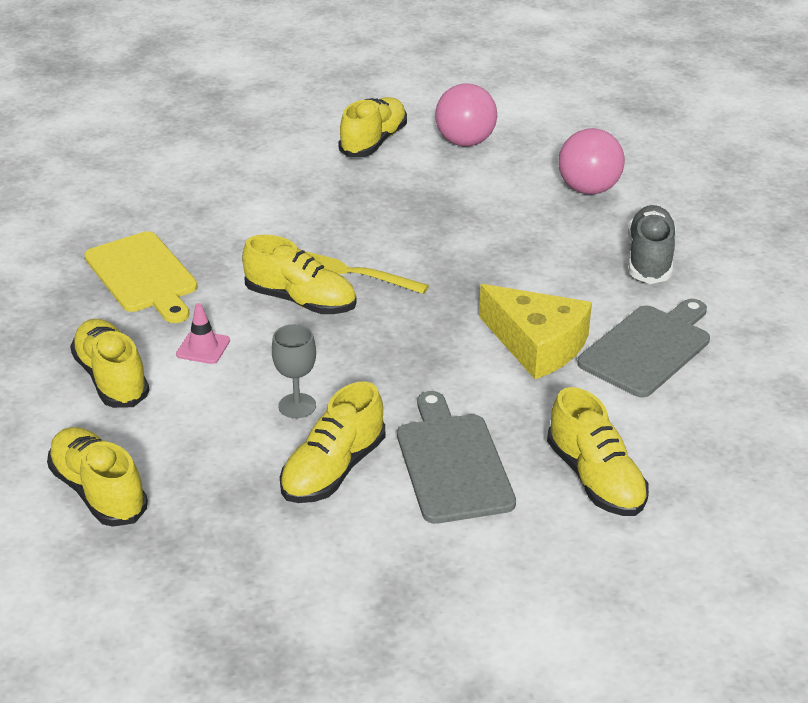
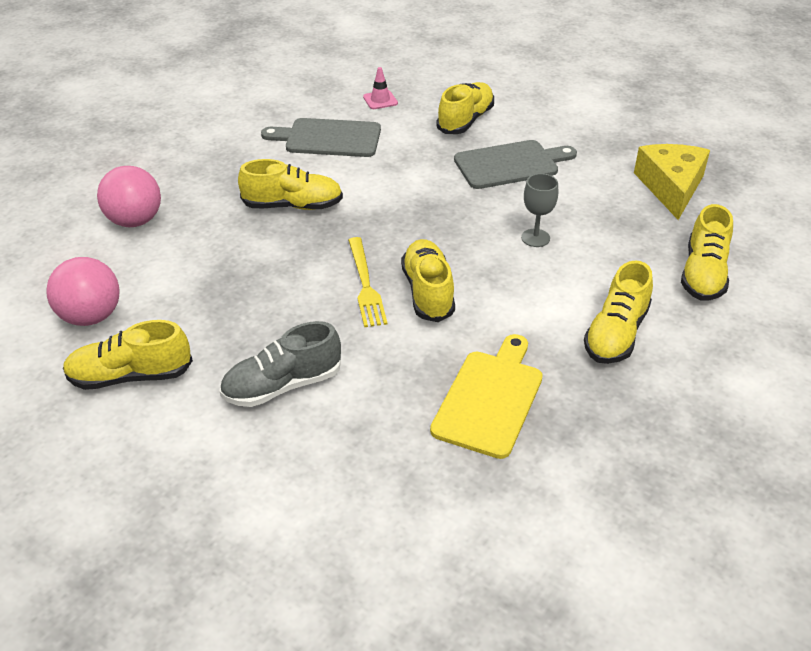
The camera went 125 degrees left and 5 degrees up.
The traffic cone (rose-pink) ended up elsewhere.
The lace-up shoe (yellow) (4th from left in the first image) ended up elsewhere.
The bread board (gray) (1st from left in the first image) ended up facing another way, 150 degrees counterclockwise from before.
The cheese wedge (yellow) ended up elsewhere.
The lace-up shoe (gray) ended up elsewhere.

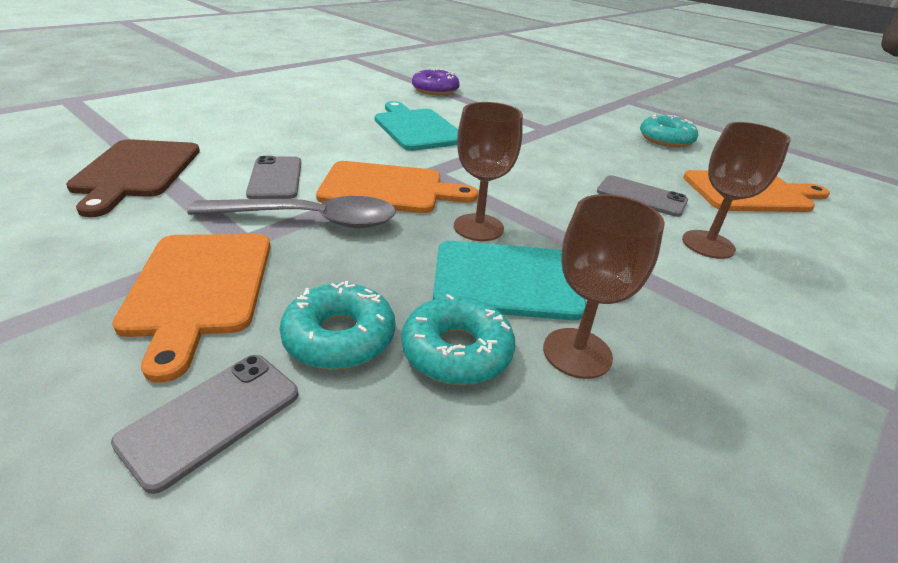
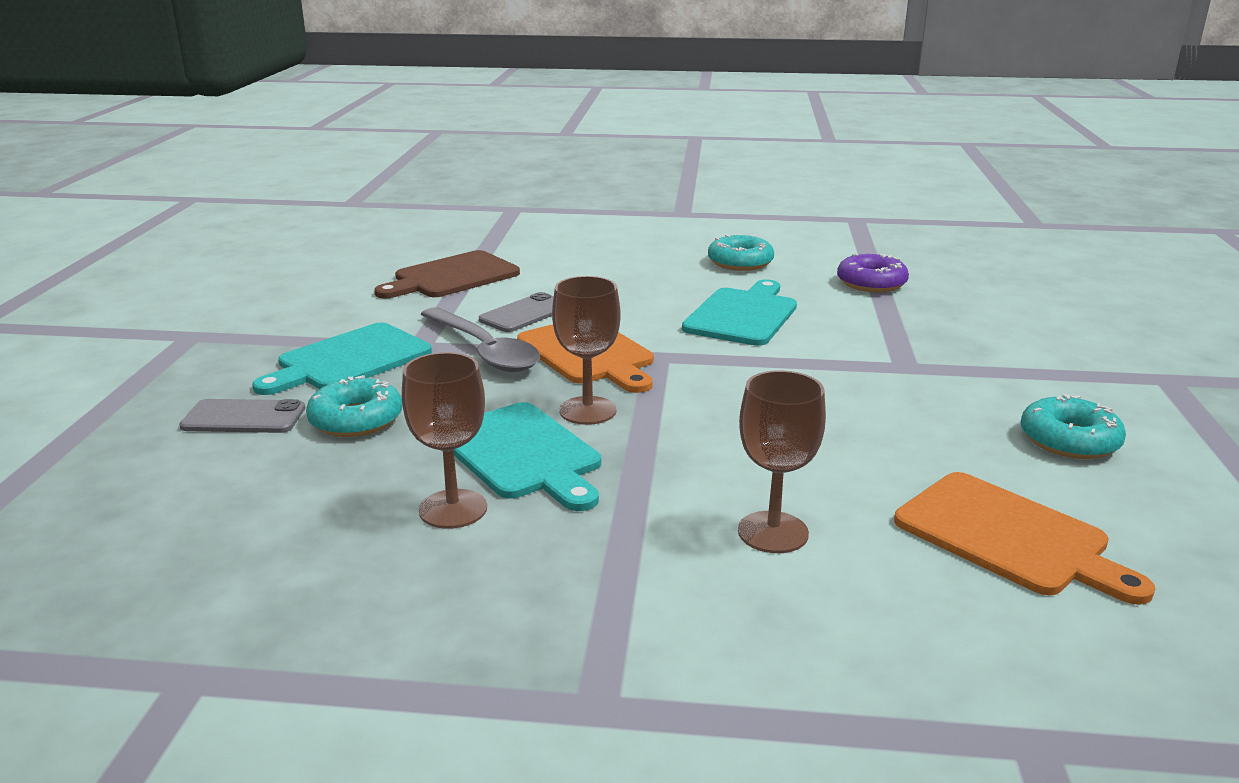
The camera went 55 degrees right and 10 degrees down.
What was the bread board (bright orange) (1st from left) turned into the bread board (teal) (1st from left).
The glazed donut (teal) (2nd from left) ended up elsewhere.
The second view lost the mobile phone (gray) (3rd from left).

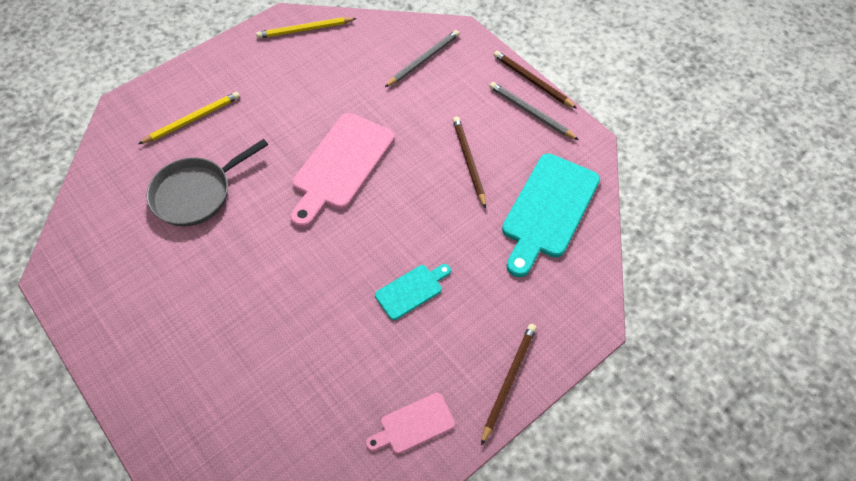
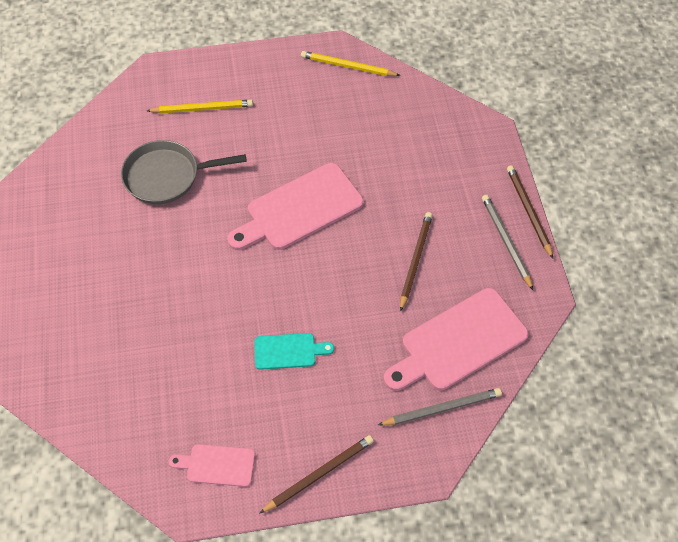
The camera went 30 degrees right and 0 degrees up.
The lead pencil (gray) (1st from left) ended up elsewhere.
What was the bread board (teal) (2nd from left) turned into the bread board (rose-pink) (3rd from left).

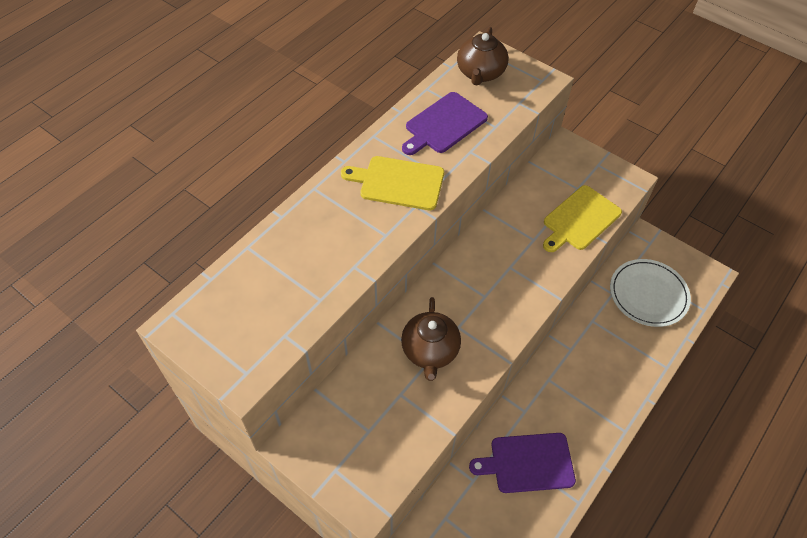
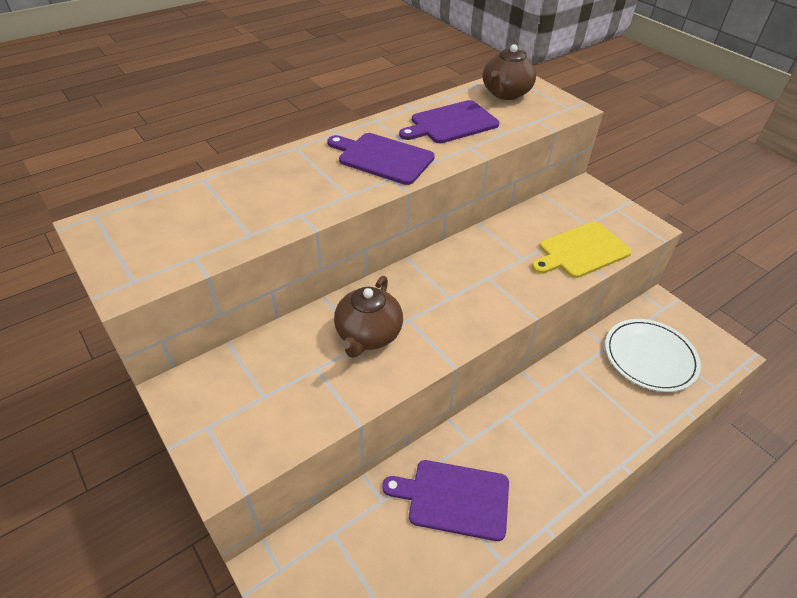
The camera went 15 degrees right and 10 degrees down.
What was the bread board (yellow) (1st from left) turned into the bread board (purple) (1st from left).

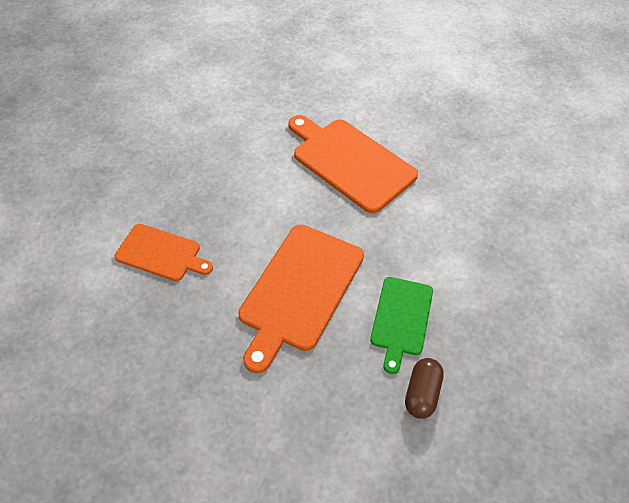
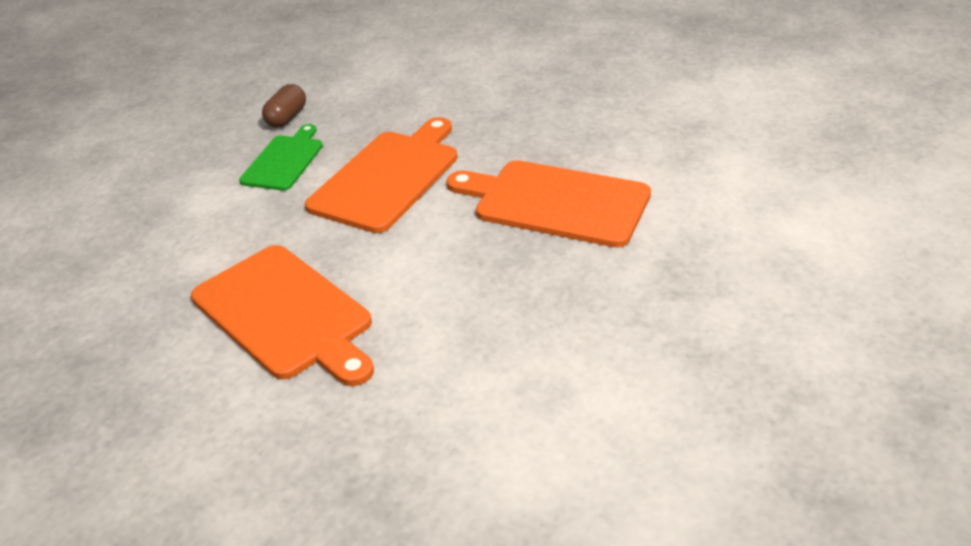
The camera went 175 degrees left and 15 degrees down.
The size of the bread board (bright orange) (1st from left in the first image) changed by a factor of 1.66.

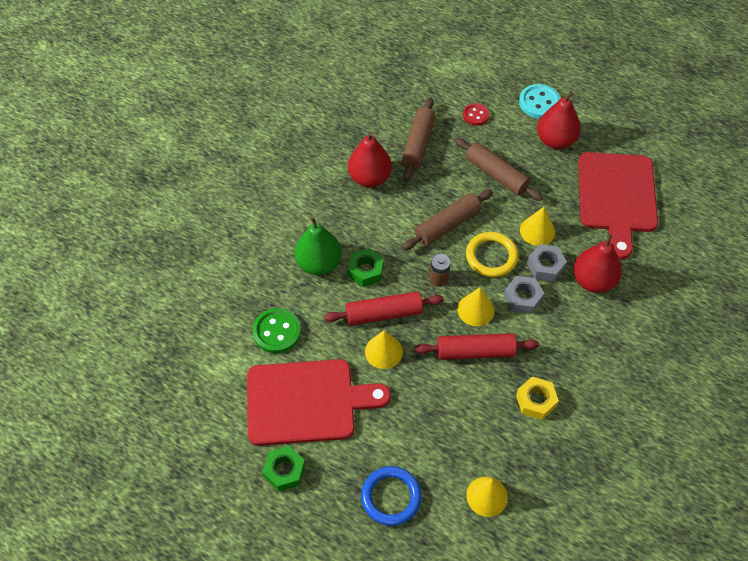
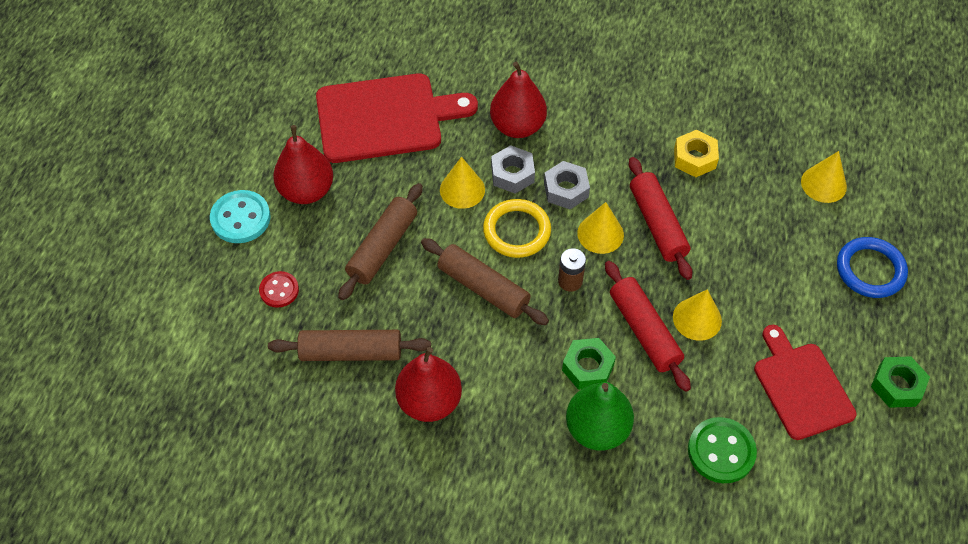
The camera went 105 degrees left and 0 degrees up.
The size of the bread board (red) (1st from left in the first image) changed by a factor of 0.66.

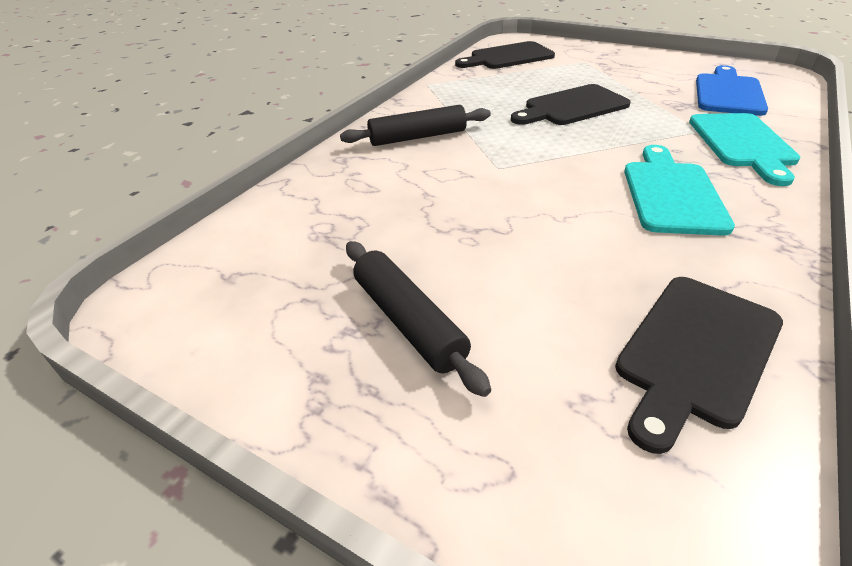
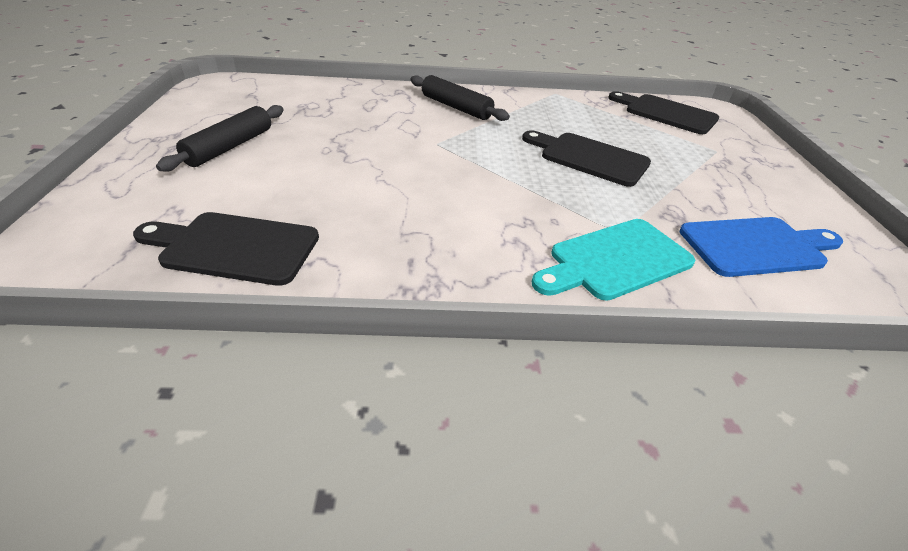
The camera went 55 degrees right and 0 degrees up.
The second view lost the bread board (teal) (1st from left).

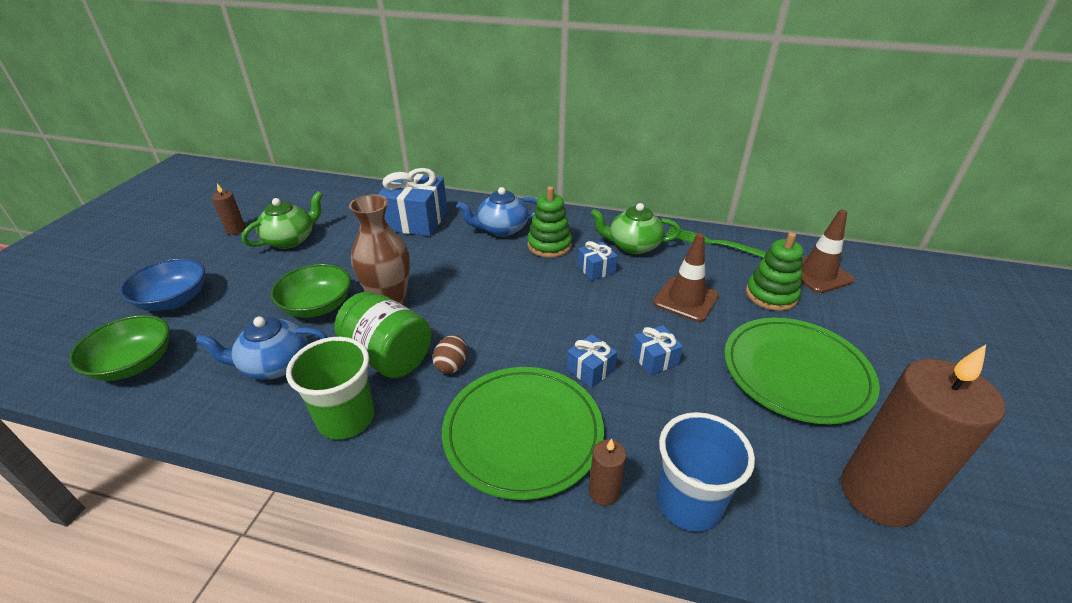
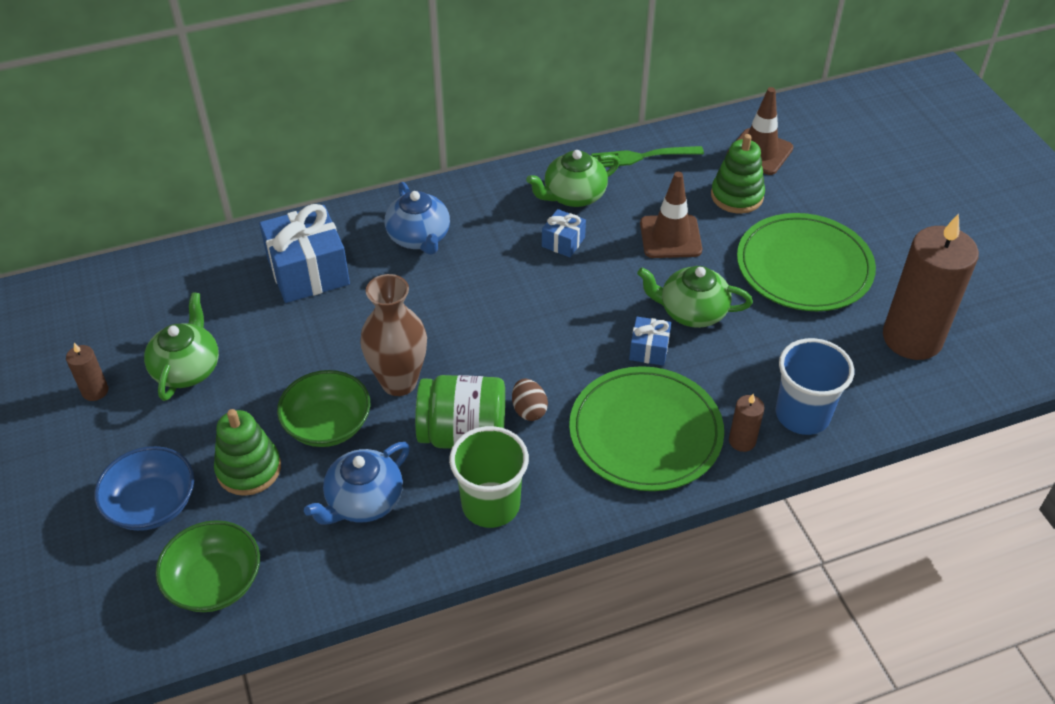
The camera went 35 degrees left and 10 degrees up.
The tea pot (blue) (2nd from left) ended up facing another way, 60 degrees counterclockwise from before.
The stacking rings (leaf-green) (1st from left) ended up elsewhere.
Where the wrapped gift (blue) (4th from left) stood, the tea pot (leaf-green) (3rd from left) came to stand.

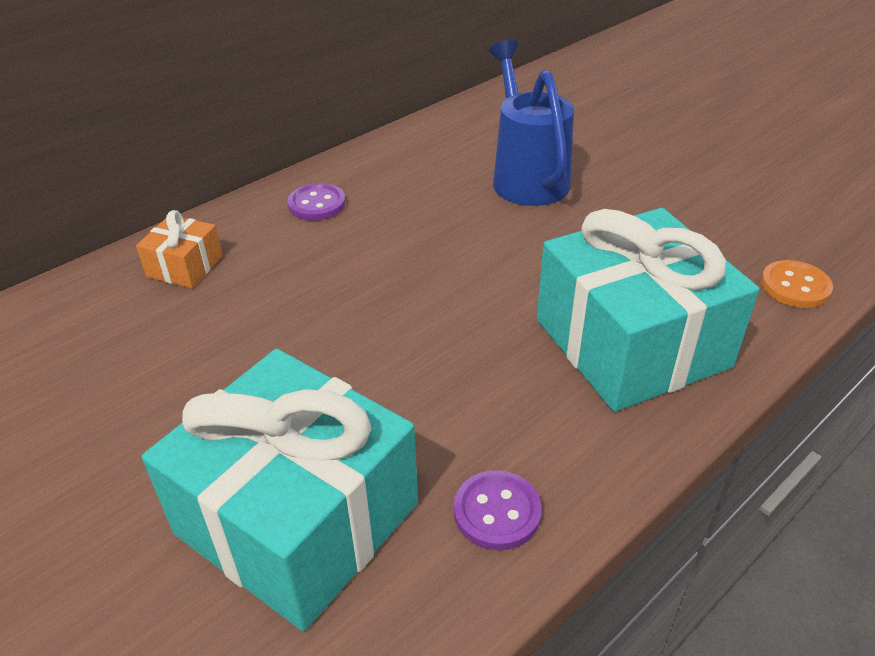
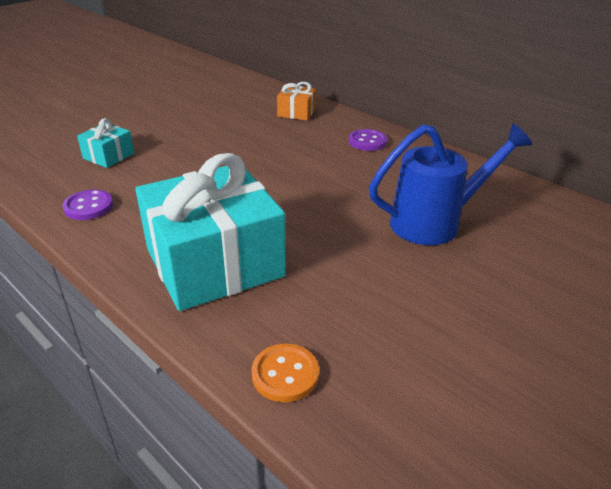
The camera went 85 degrees right and 5 degrees down.
The size of the wrapped gift (teal) (1st from left) changed by a factor of 0.44.

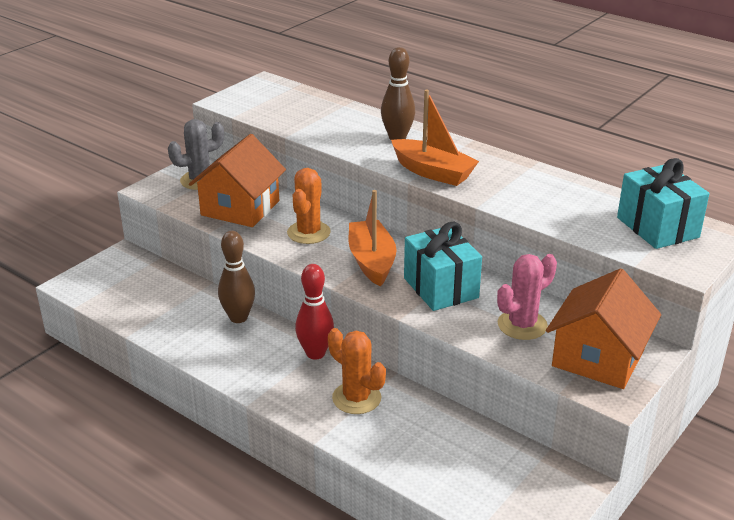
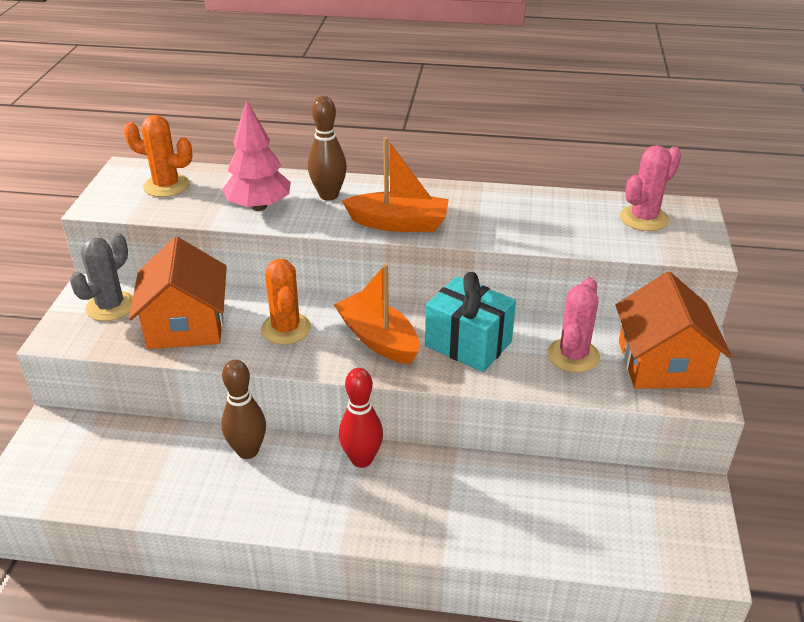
The camera went 30 degrees left and 5 degrees up.
The saguaro cactus (bright orange) (2nd from left in the first image) ended up elsewhere.
Where the wrapped gift (teal) (2nd from left) stood, the saguaro cactus (rose-pink) (2nd from left) came to stand.
The second view gained the tree (rose-pink).

